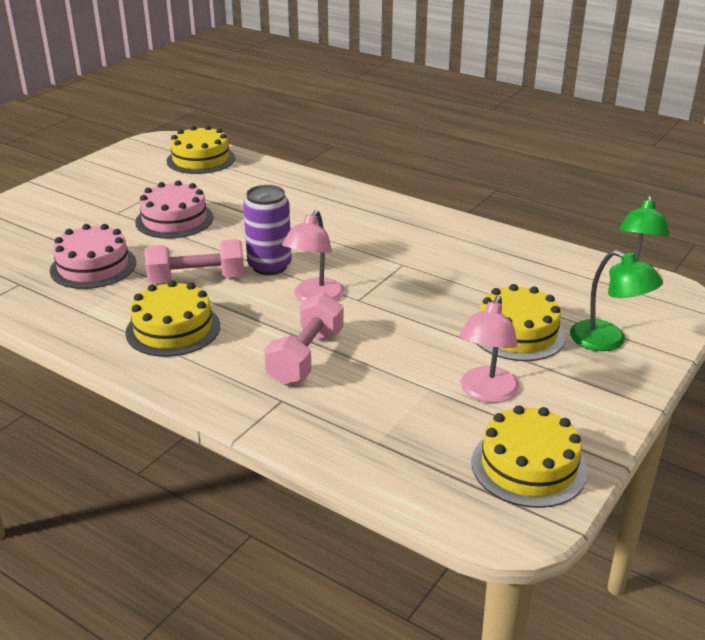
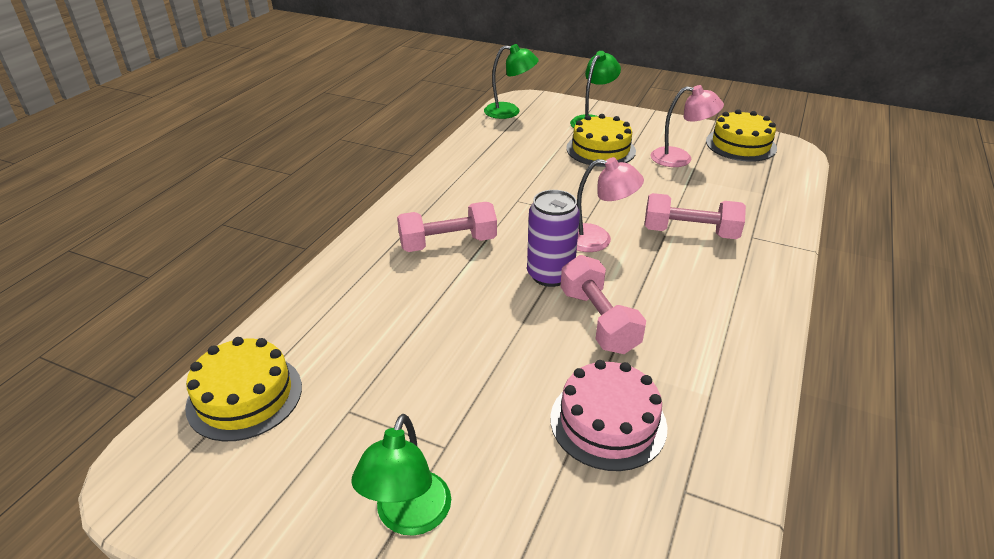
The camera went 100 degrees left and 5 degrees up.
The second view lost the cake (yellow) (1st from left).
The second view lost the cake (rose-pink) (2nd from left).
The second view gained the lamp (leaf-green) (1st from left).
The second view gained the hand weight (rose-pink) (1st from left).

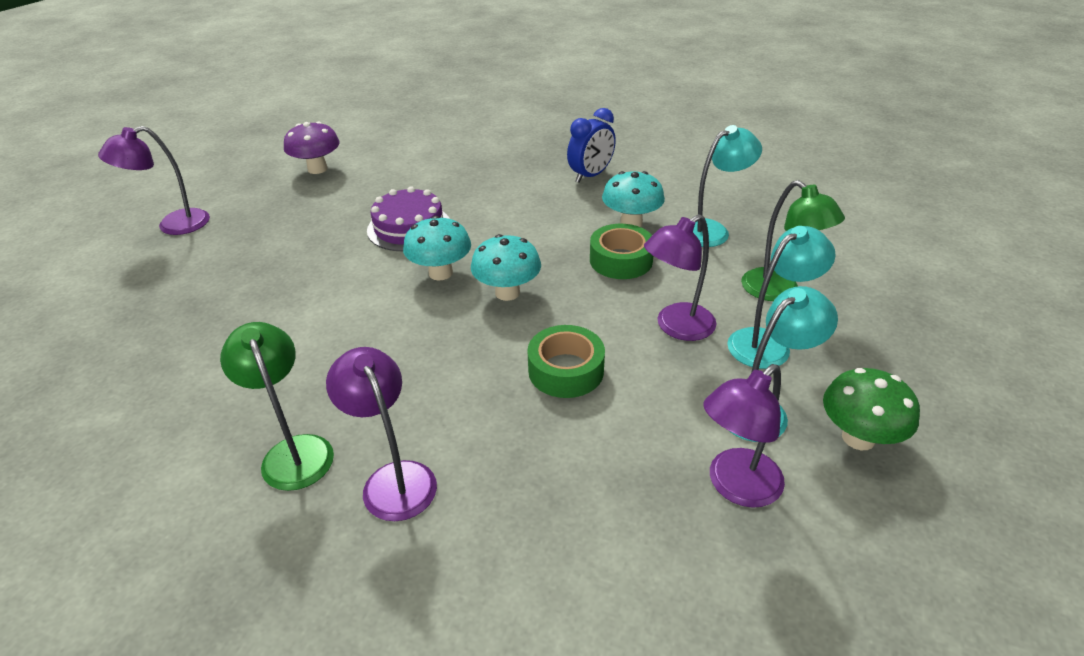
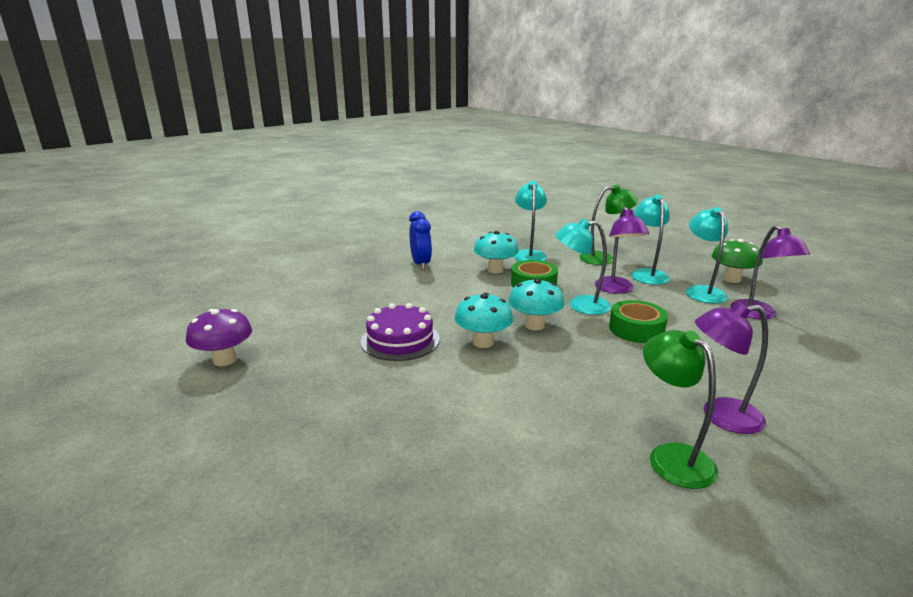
The camera went 60 degrees left and 15 degrees down.
The second view lost the lamp (purple) (1st from left).
The lamp (leaf-green) (1st from left in the first image) ended up facing another way, 60 degrees clockwise from before.
The second view gained the lamp (teal) (2nd from left).

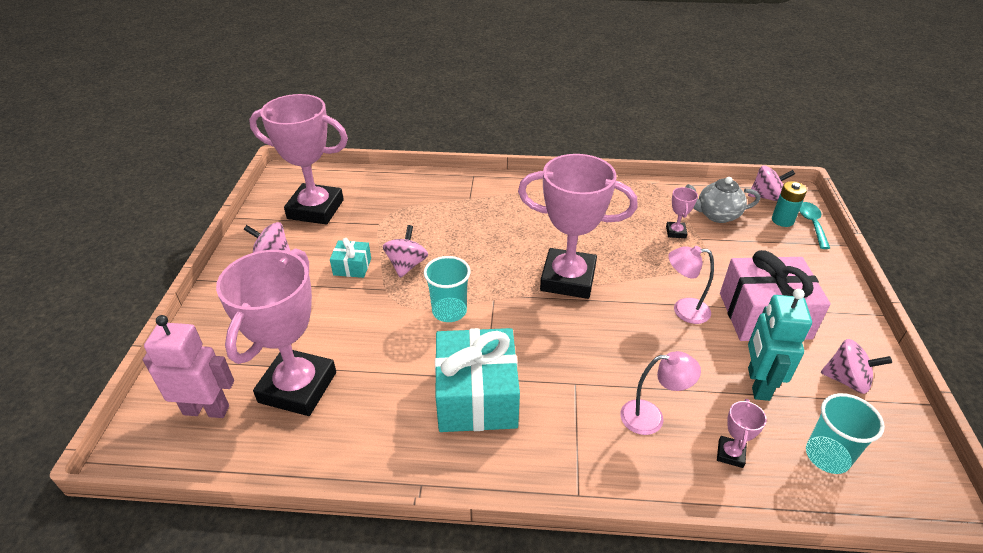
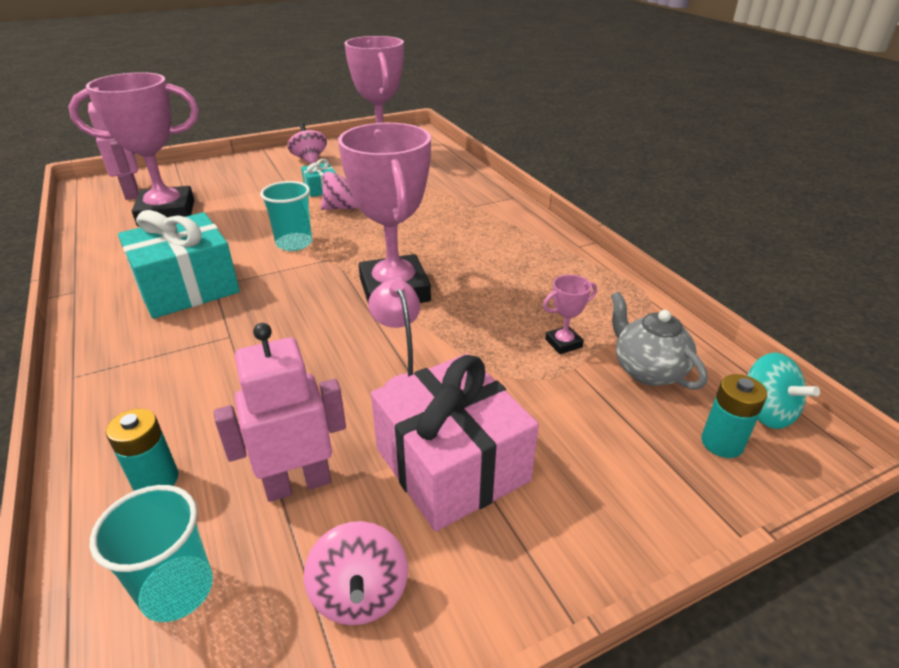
The camera went 60 degrees right and 5 degrees down.
The second view lost the lamp (rose-pink) (1st from left).
Where the prize cup (rose-pink) (5th from left) stood, the battery (teal) (1st from left) came to stand.
What was the whirligig (rose-pink) (3rd from left) turned into the whirligig (teal).
What was the robot (teal) turned into the robot (rose-pink) (2nd from left).
The second view lost the spoon (teal).

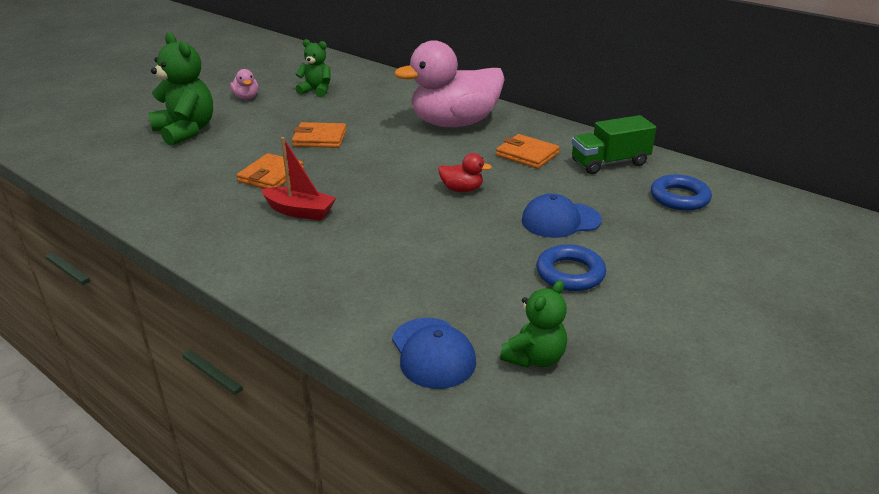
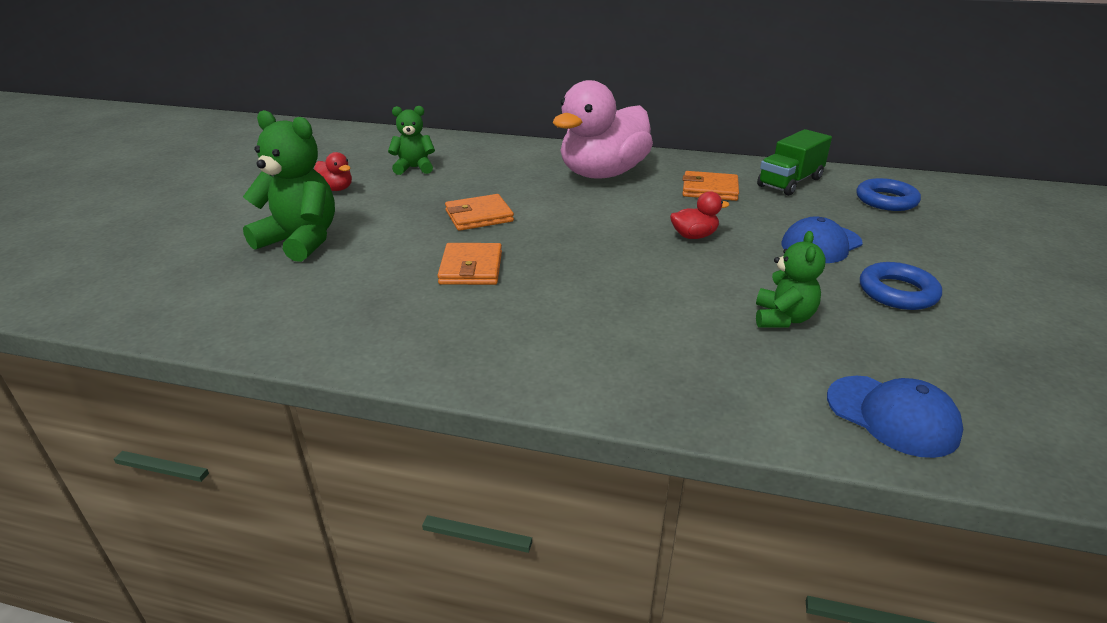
The camera went 25 degrees left and 0 degrees up.
What was the toy duck (rose-pink) (1st from left) turned into the toy duck (red) (1st from left).
The second view lost the sailboat (red).
The teddy (leaf-green) (3rd from left) ended up elsewhere.

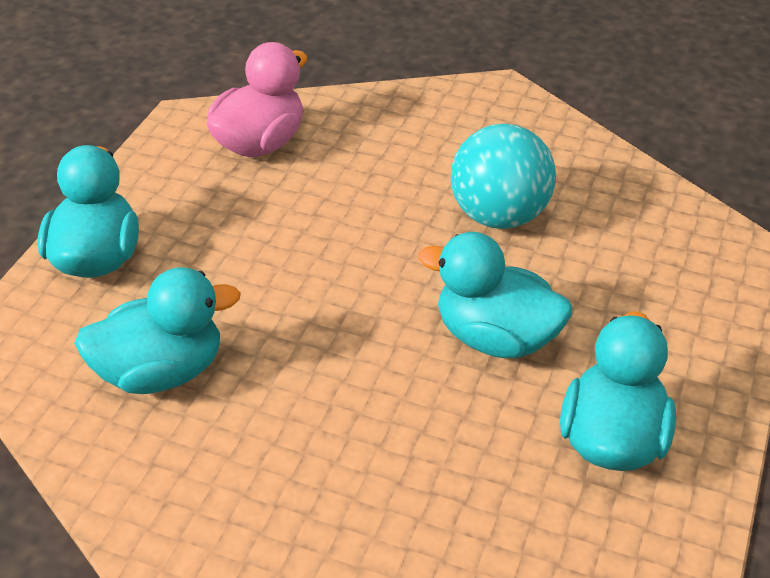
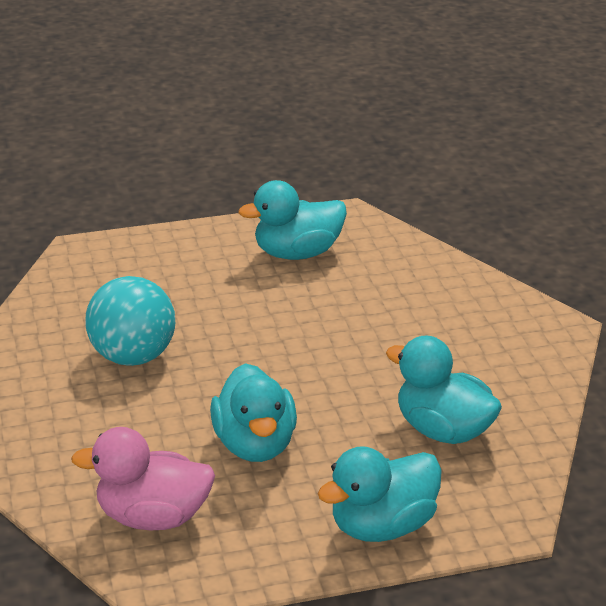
The camera went 125 degrees left and 10 degrees down.
The toy duck (teal) (3rd from left in the first image) ended up elsewhere.

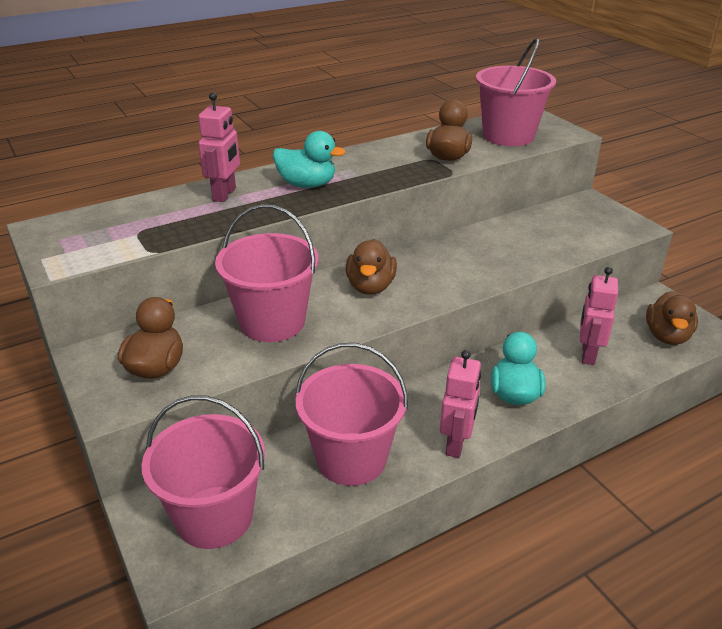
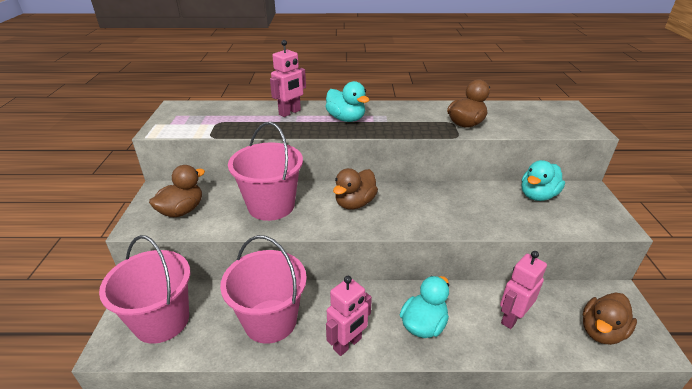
The camera went 30 degrees right and 0 degrees up.
The second view lost the bucket (rose-pink) (4th from left).
The second view gained the toy duck (teal) (3rd from left).

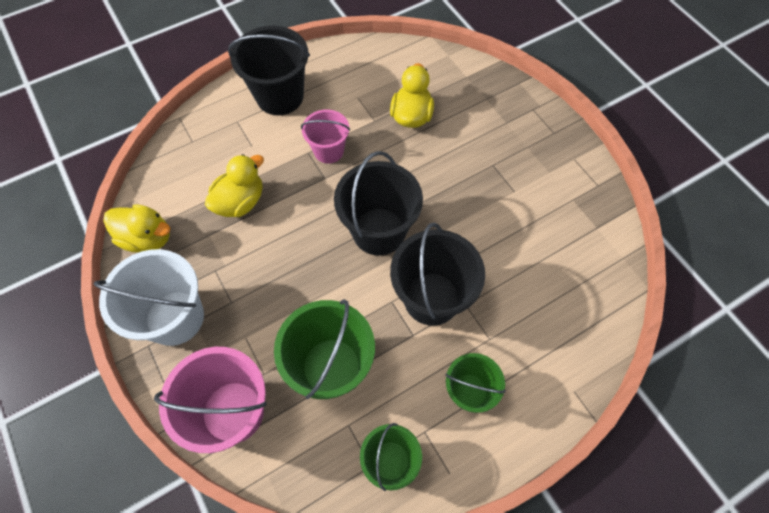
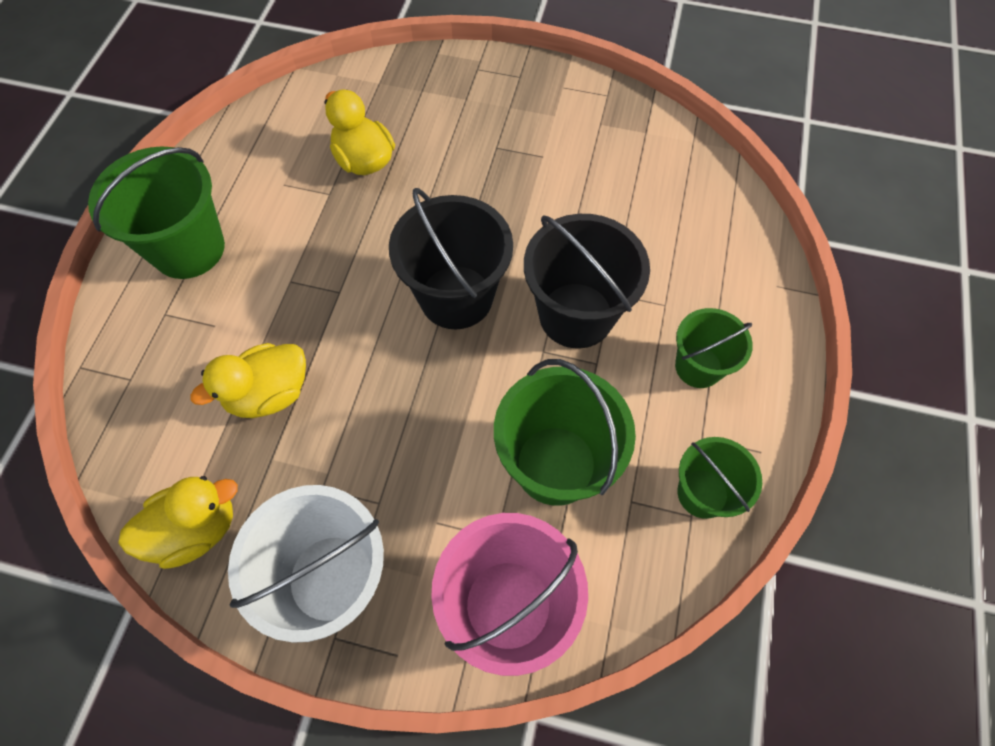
The camera went 45 degrees left and 0 degrees up.
The toy duck (yellow) (2nd from left) ended up facing another way, 120 degrees counterclockwise from before.
What was the bucket (jet-black) (1st from left) turned into the bucket (leaf-green) (1st from left).
The second view lost the bucket (rose-pink) (2nd from left).

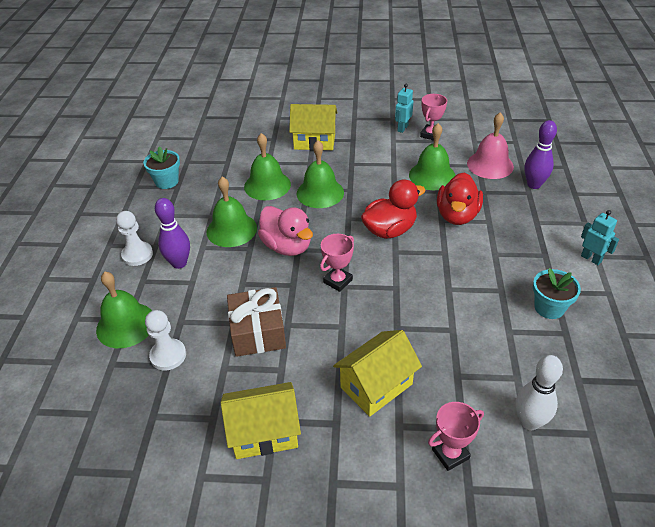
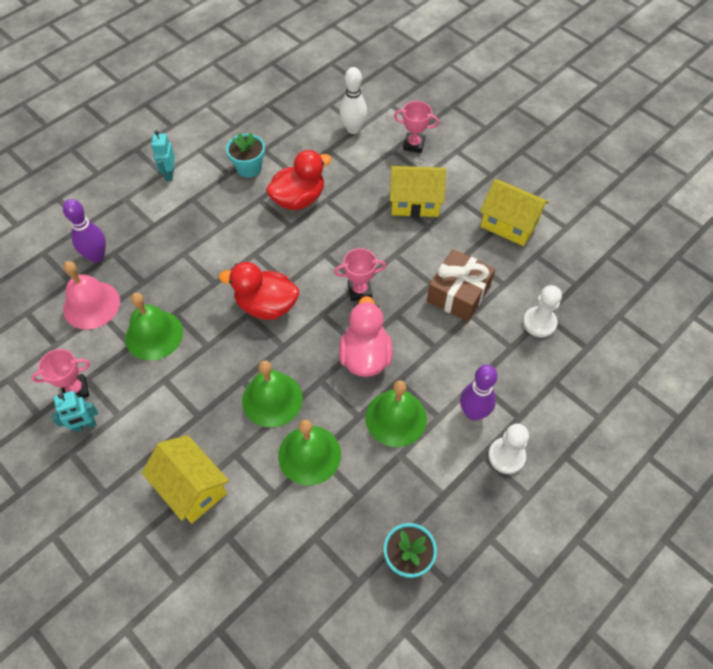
The camera went 140 degrees left and 15 degrees up.
The second view lost the bell (leaf-green) (1st from left).
The toy duck (red) (2nd from left) ended up elsewhere.

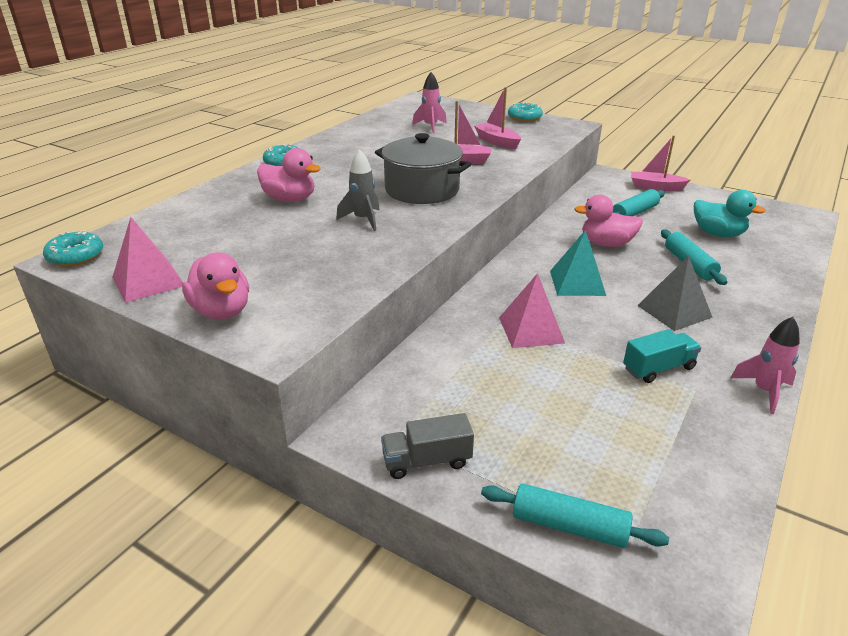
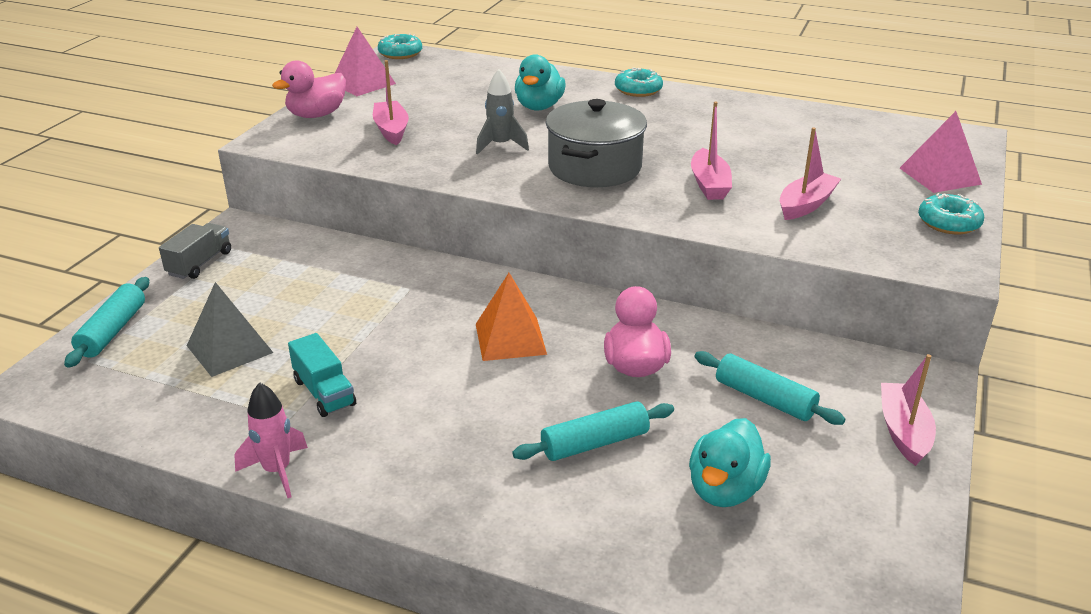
The camera went 80 degrees right and 0 degrees up.
What was the toy duck (rose-pink) (2nd from left) turned into the toy duck (teal) (1st from left).
The truck (gray) ended up facing another way, 45 degrees clockwise from before.
The second view lost the spaceship (rose-pink) (1st from left).
The solid pyramid (rose-pink) (2nd from left) ended up elsewhere.
What was the solid pyramid (teal) turned into the solid pyramid (bright orange).
The solid pyramid (gray) ended up elsewhere.
The second view gained the sailboat (rose-pink) (1st from left).

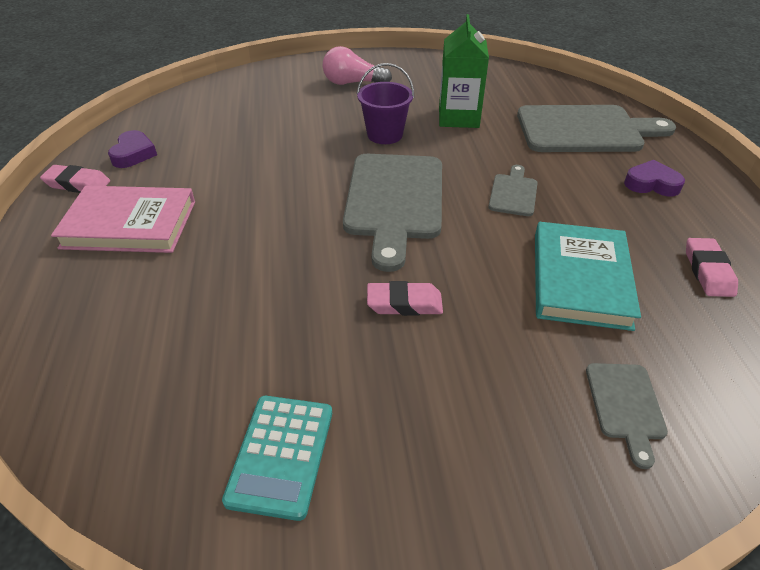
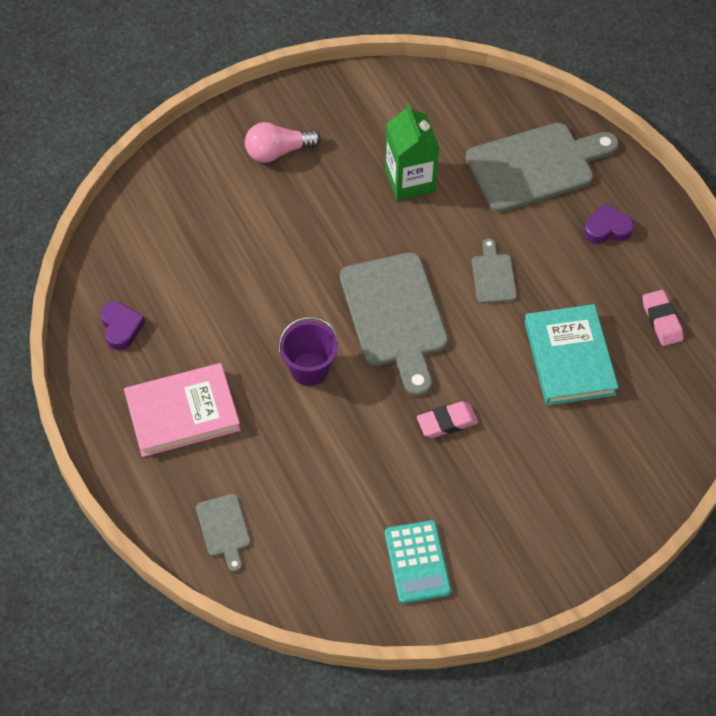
The camera went 20 degrees left and 15 degrees up.
The second view lost the eraser (rose-pink) (1st from left).
The bucket (purple) ended up elsewhere.
The bread board (gray) (4th from left in the first image) ended up elsewhere.

